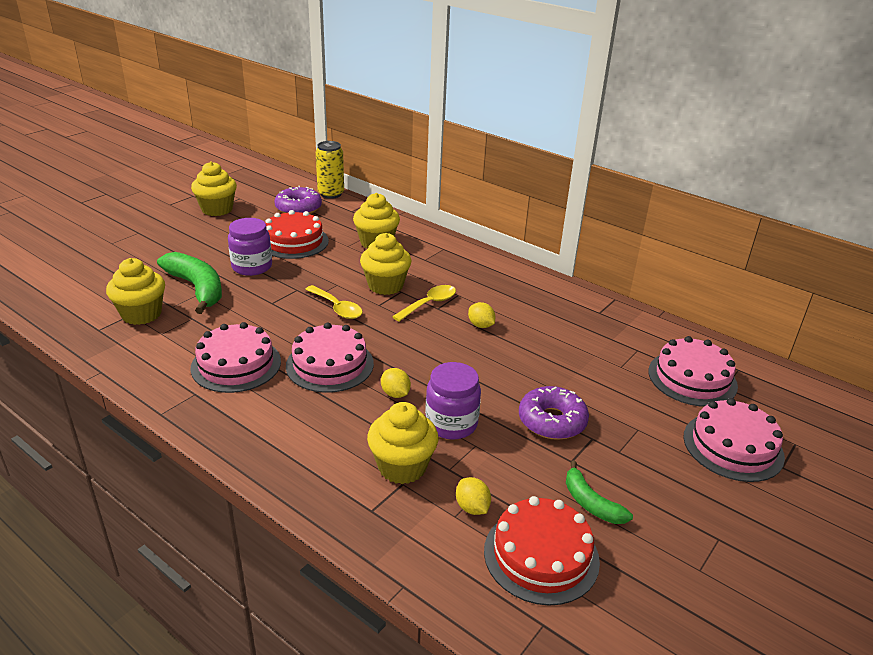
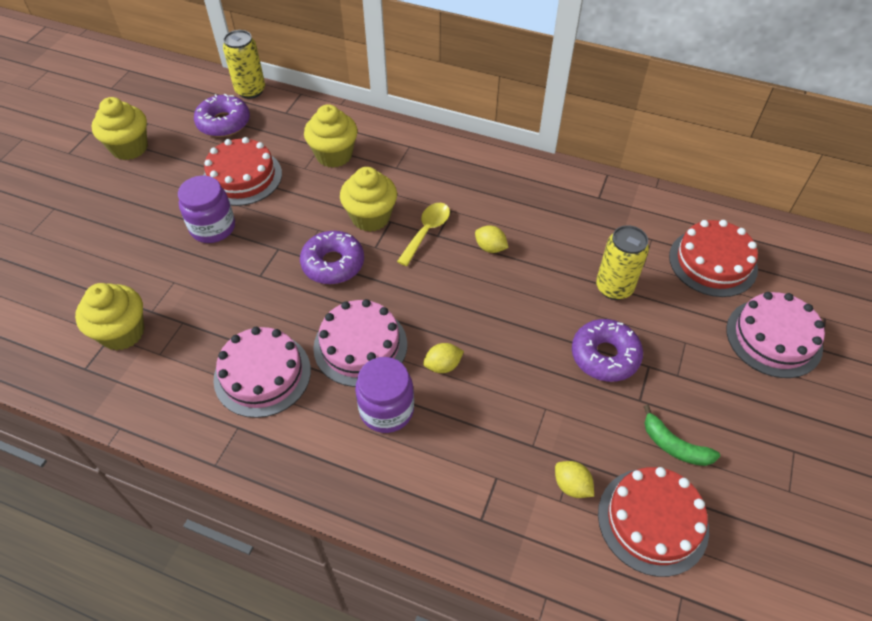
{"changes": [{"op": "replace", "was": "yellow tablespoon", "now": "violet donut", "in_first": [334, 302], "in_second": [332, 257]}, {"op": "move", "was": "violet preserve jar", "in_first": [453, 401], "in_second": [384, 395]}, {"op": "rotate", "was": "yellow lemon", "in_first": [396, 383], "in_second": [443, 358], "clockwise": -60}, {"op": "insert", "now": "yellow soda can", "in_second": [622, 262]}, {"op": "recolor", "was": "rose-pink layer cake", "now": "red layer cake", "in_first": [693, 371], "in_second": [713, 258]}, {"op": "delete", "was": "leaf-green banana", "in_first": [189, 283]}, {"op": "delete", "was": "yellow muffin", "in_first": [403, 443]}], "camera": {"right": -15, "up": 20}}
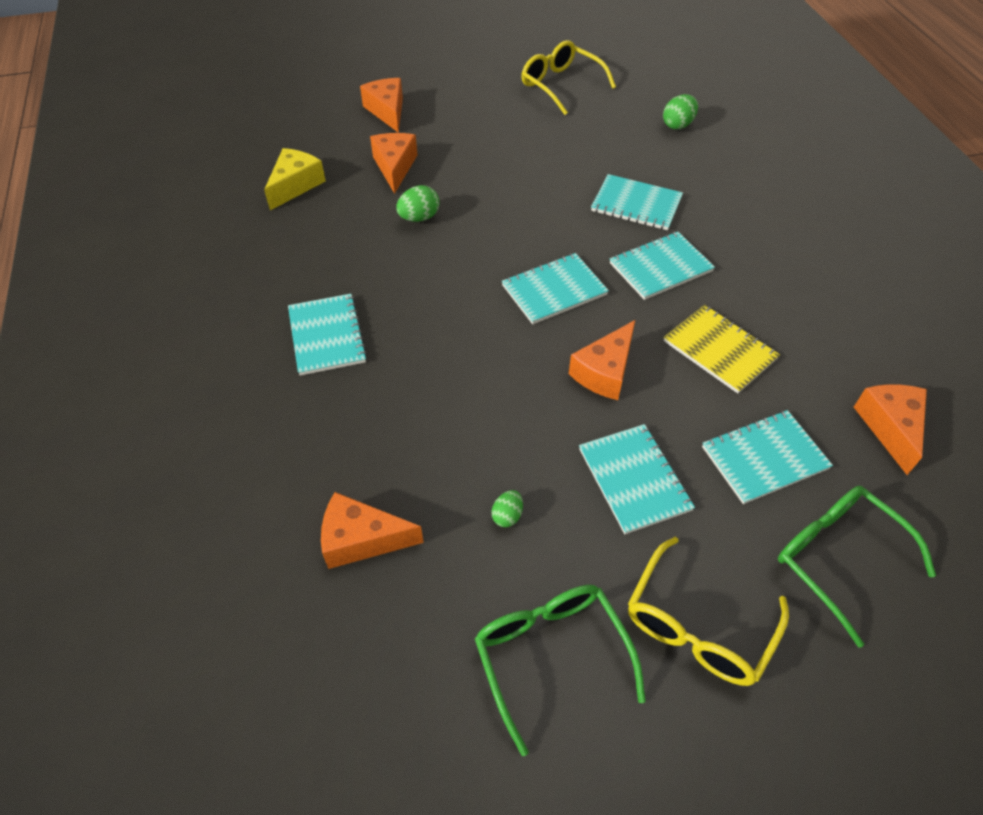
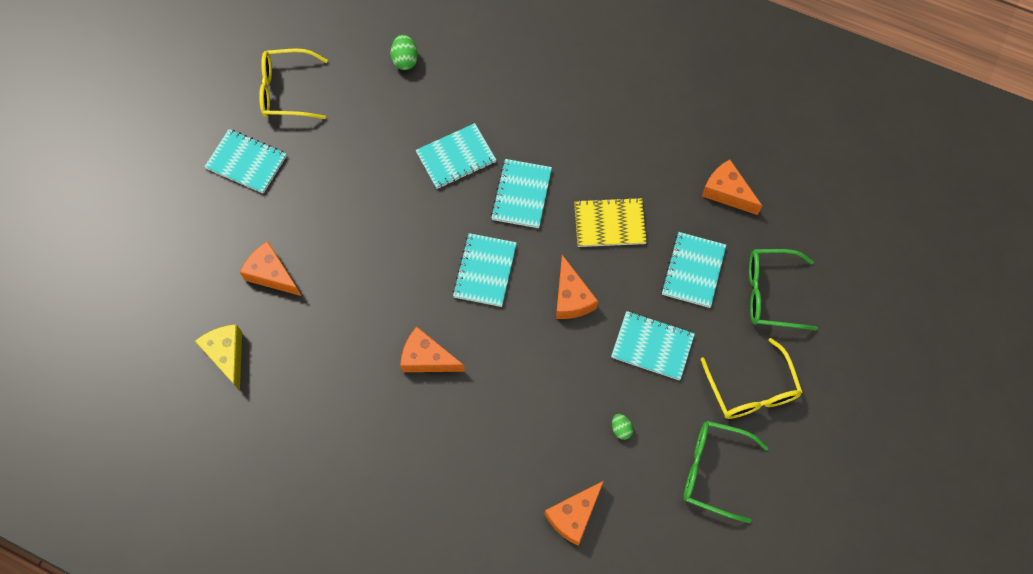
{"changes": [{"op": "move", "was": "aqua exercise book", "in_first": [327, 335], "in_second": [245, 161]}, {"op": "move", "was": "orange-coloured cheese", "in_first": [381, 105], "in_second": [432, 349]}, {"op": "delete", "was": "leaf-green egg", "in_first": [418, 203]}], "camera": {"right": -50, "up": 15}}
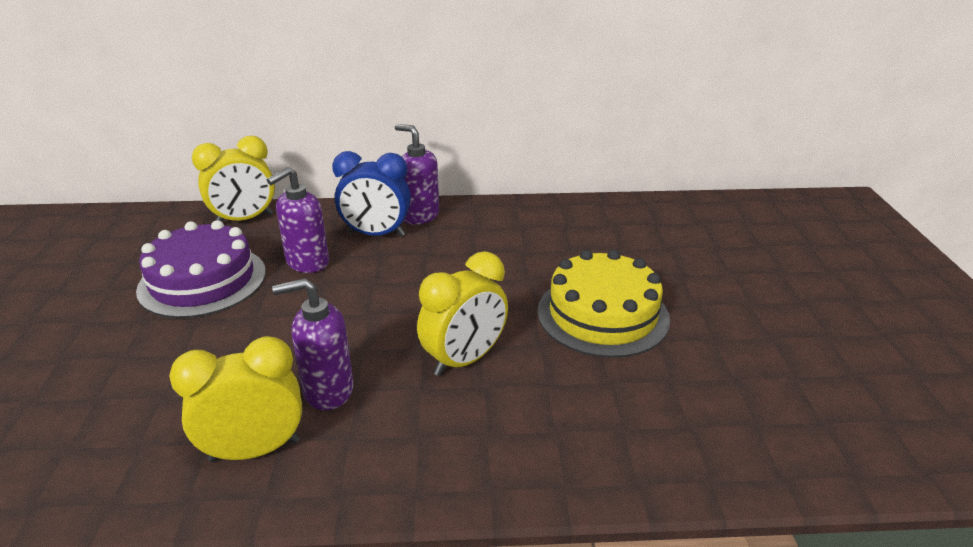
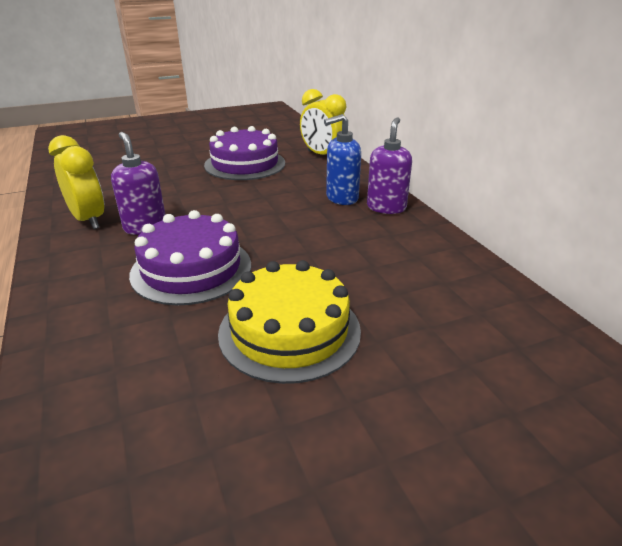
{"changes": [{"op": "replace", "was": "yellow bedside clock", "now": "violet layer cake", "in_first": [462, 313], "in_second": [190, 257]}, {"op": "replace", "was": "royal blue bedside clock", "now": "royal blue pump bottle", "in_first": [371, 194], "in_second": [342, 159]}, {"op": "delete", "was": "violet pump bottle", "in_first": [298, 220]}], "camera": {"right": 70, "up": 0}}
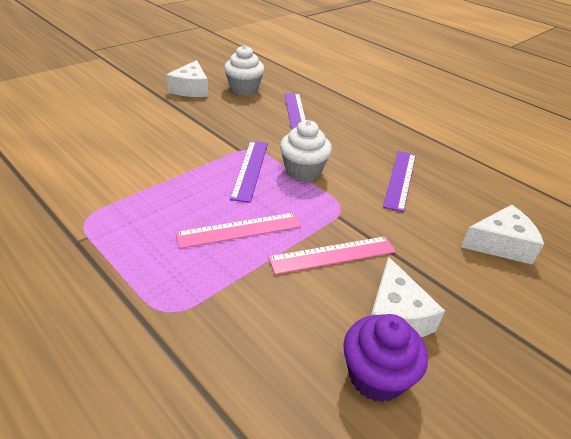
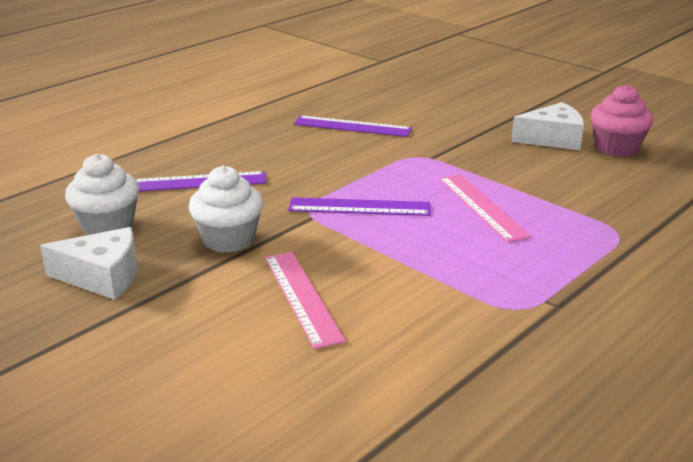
{"changes": [{"op": "move", "was": "snow-white muffin", "in_first": [306, 150], "in_second": [226, 209]}, {"op": "move", "was": "rose-pink measuring stick", "in_first": [332, 255], "in_second": [305, 300]}, {"op": "recolor", "was": "violet muffin", "now": "rose-pink muffin", "in_first": [385, 358], "in_second": [622, 120]}, {"op": "delete", "was": "snow-white cheese", "in_first": [502, 235]}], "camera": {"right": -90, "up": -10}}
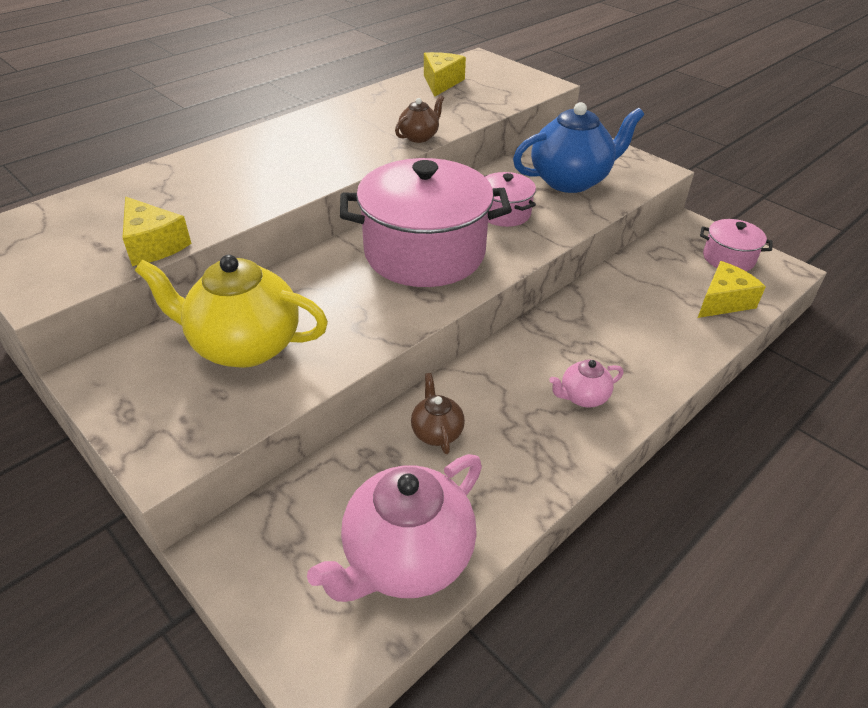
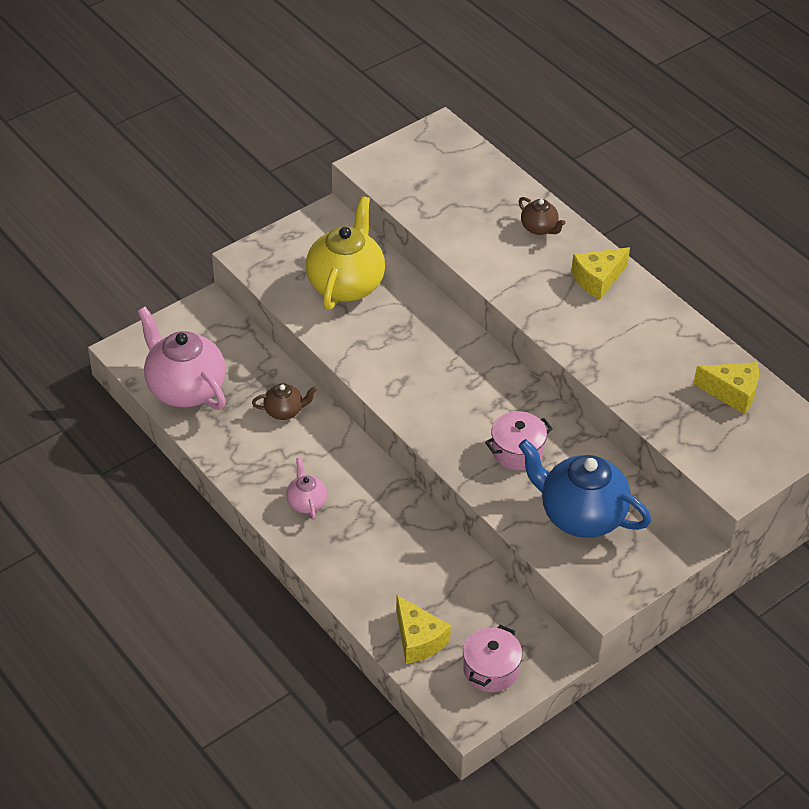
{"changes": [{"op": "move", "was": "russet tea pot", "in_first": [419, 119], "in_second": [541, 216]}, {"op": "rotate", "was": "royal blue tea pot", "in_first": [578, 147], "in_second": [585, 488], "clockwise": 135}, {"op": "move", "was": "yellow cheese", "in_first": [156, 231], "in_second": [600, 273]}, {"op": "delete", "was": "rose-pink stockpot", "in_first": [426, 222]}], "camera": {"right": 95, "up": 5}}
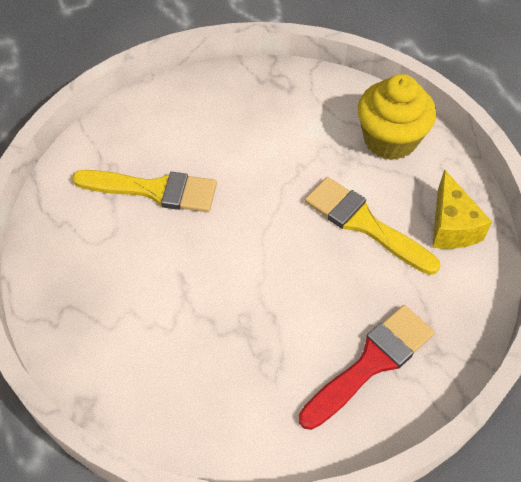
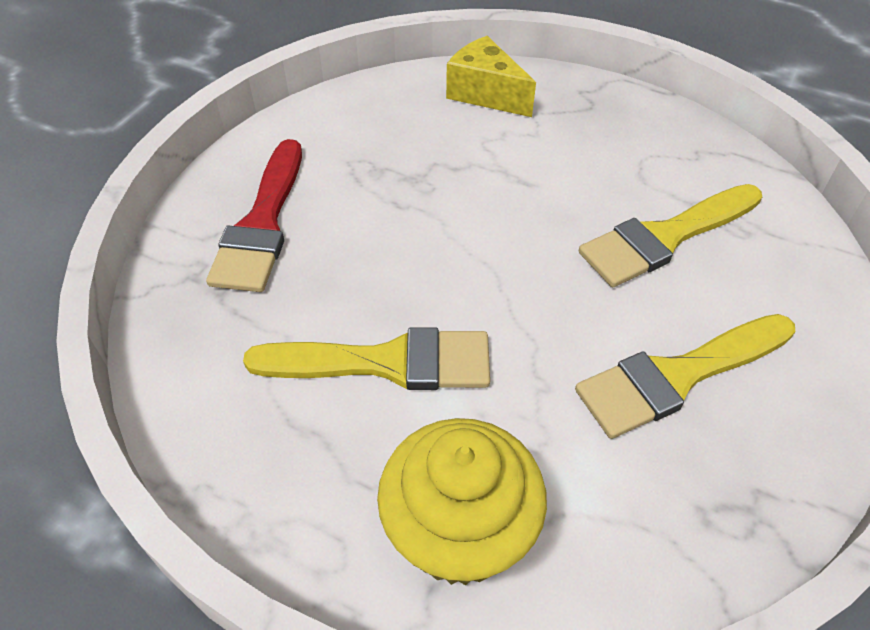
{"changes": [{"op": "move", "was": "yellow cheese", "in_first": [462, 209], "in_second": [491, 76]}, {"op": "insert", "now": "yellow paintbrush", "in_second": [685, 376]}], "camera": {"right": 140, "up": -5}}
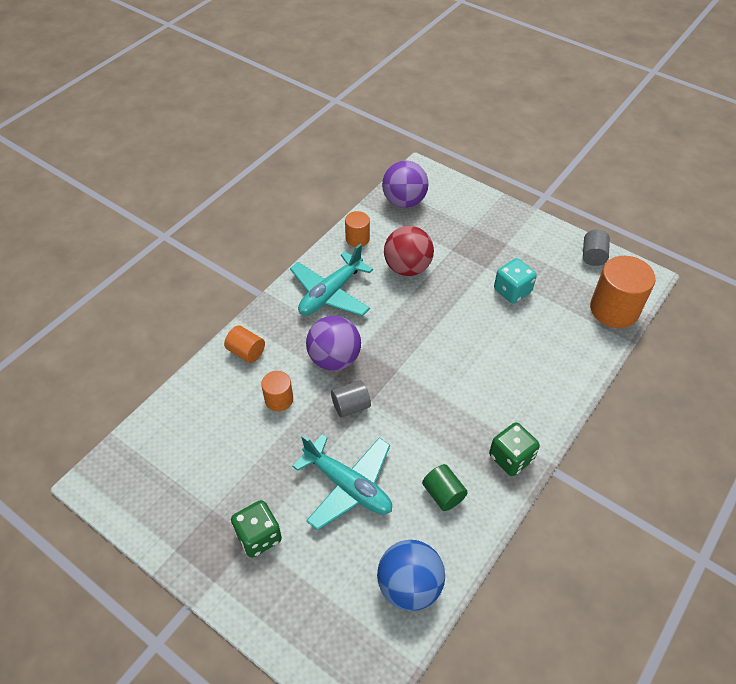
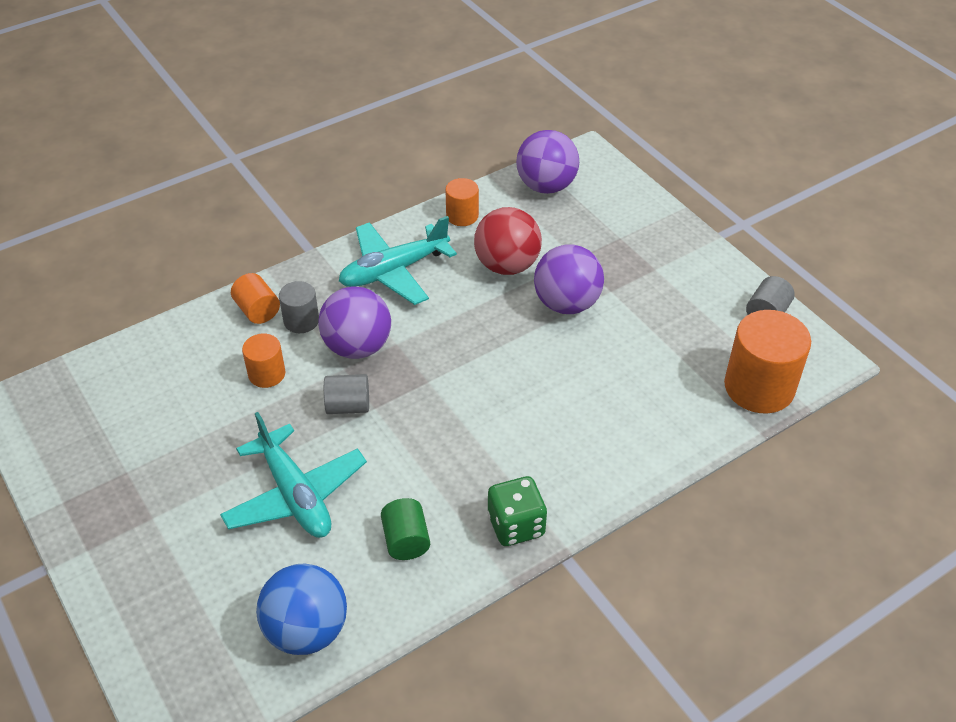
{"changes": [{"op": "insert", "now": "ash-grey cylinder shape", "in_second": [299, 307]}, {"op": "insert", "now": "violet ball", "in_second": [569, 279]}, {"op": "delete", "was": "leaf-green game die", "in_first": [256, 529]}, {"op": "delete", "was": "aqua game die", "in_first": [515, 281]}], "camera": {"right": 20, "up": -5}}
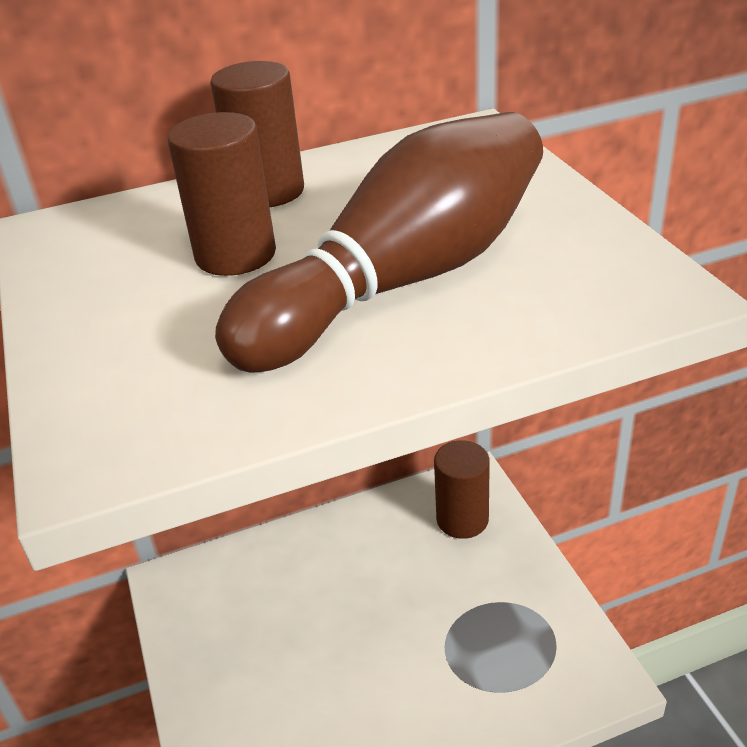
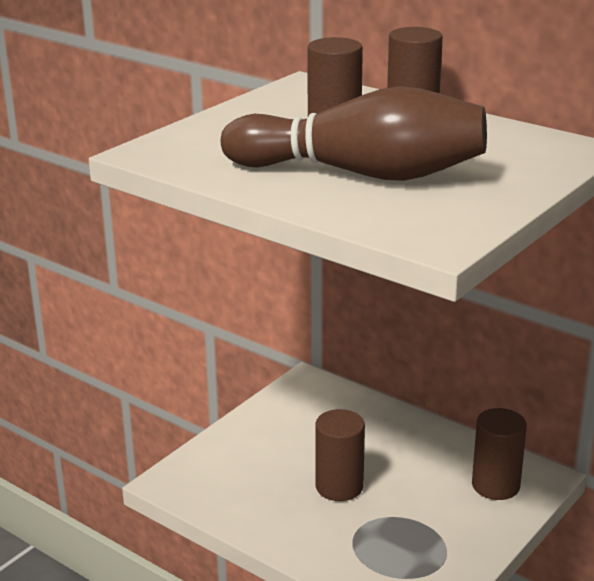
{"changes": [{"op": "insert", "now": "russet cylinder shape", "in_second": [340, 455]}], "camera": {"right": 55, "up": -10}}
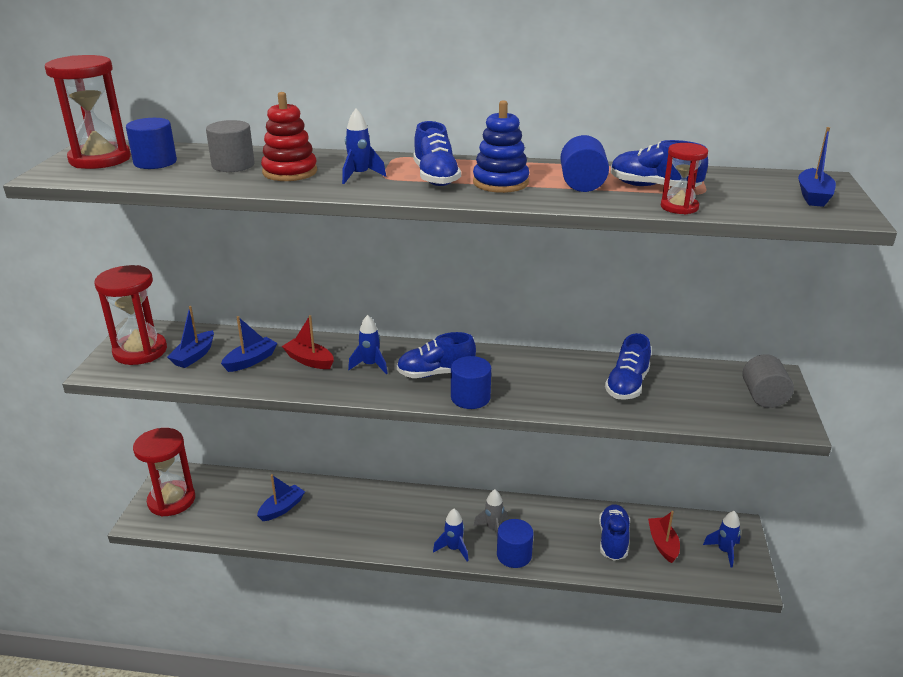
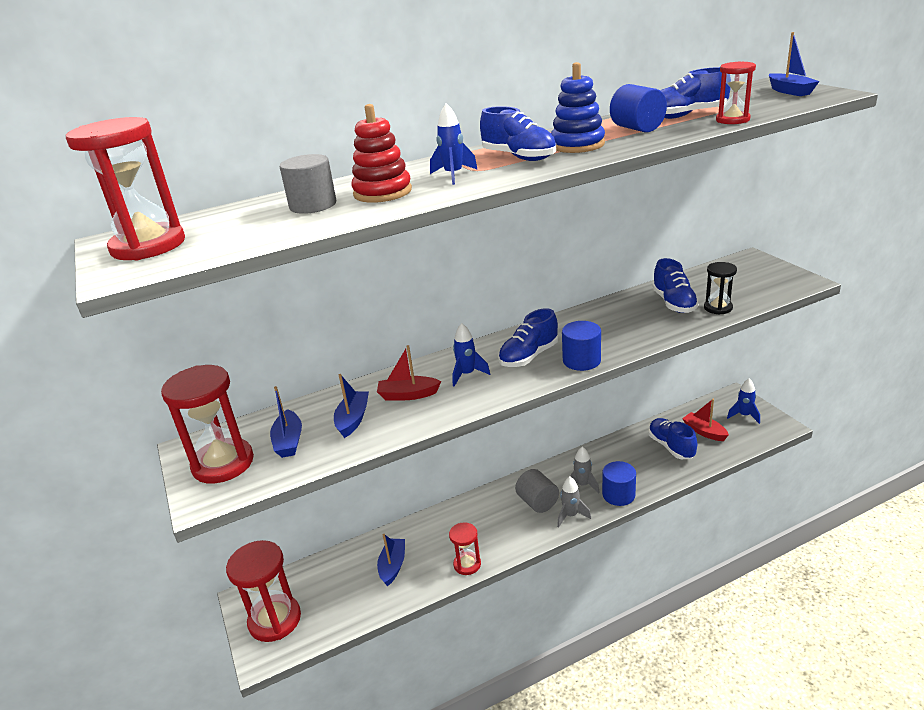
{"changes": [{"op": "insert", "now": "red hourglass", "in_second": [465, 548]}, {"op": "move", "was": "ash-grey cylinder shape", "in_first": [768, 381], "in_second": [537, 491]}, {"op": "recolor", "was": "royal blue toy rocket", "now": "ash-grey toy rocket", "in_first": [451, 535], "in_second": [574, 502]}, {"op": "insert", "now": "ebony hourglass", "in_second": [720, 288]}, {"op": "delete", "was": "royal blue cylinder shape", "in_first": [151, 143]}], "camera": {"right": -30, "up": 0}}
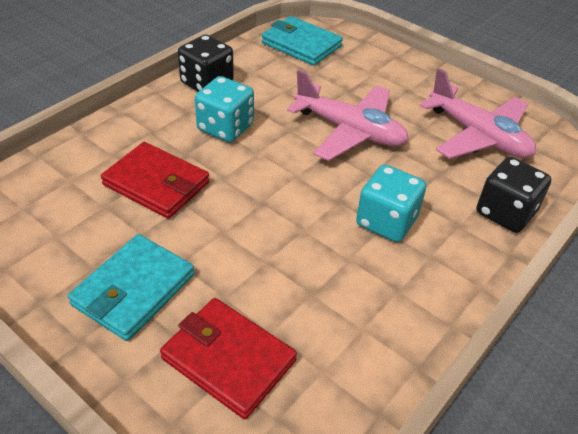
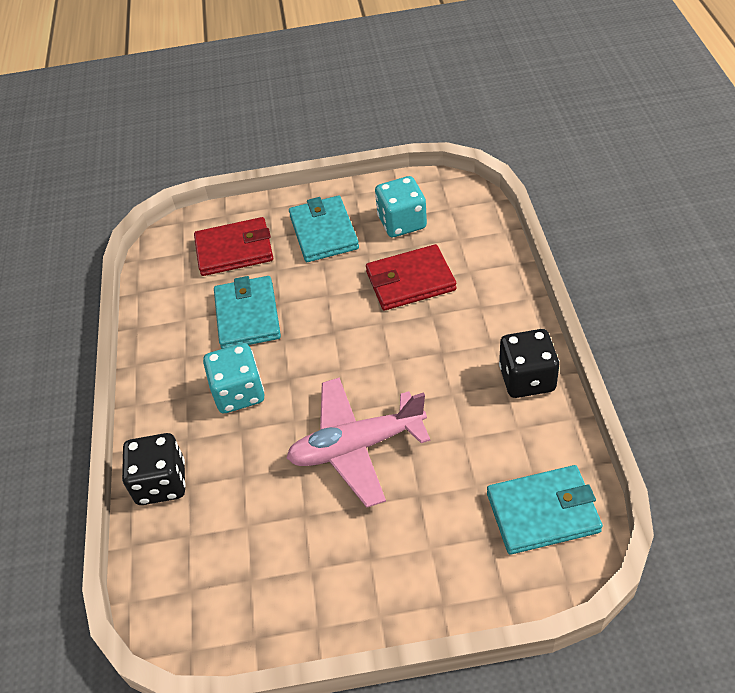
{"changes": [{"op": "insert", "now": "aqua card wallet", "in_second": [247, 312]}, {"op": "move", "was": "aqua game die", "in_first": [224, 109], "in_second": [401, 206]}, {"op": "delete", "was": "rose-pink plane", "in_first": [477, 113]}], "camera": {"right": 140, "up": 5}}
